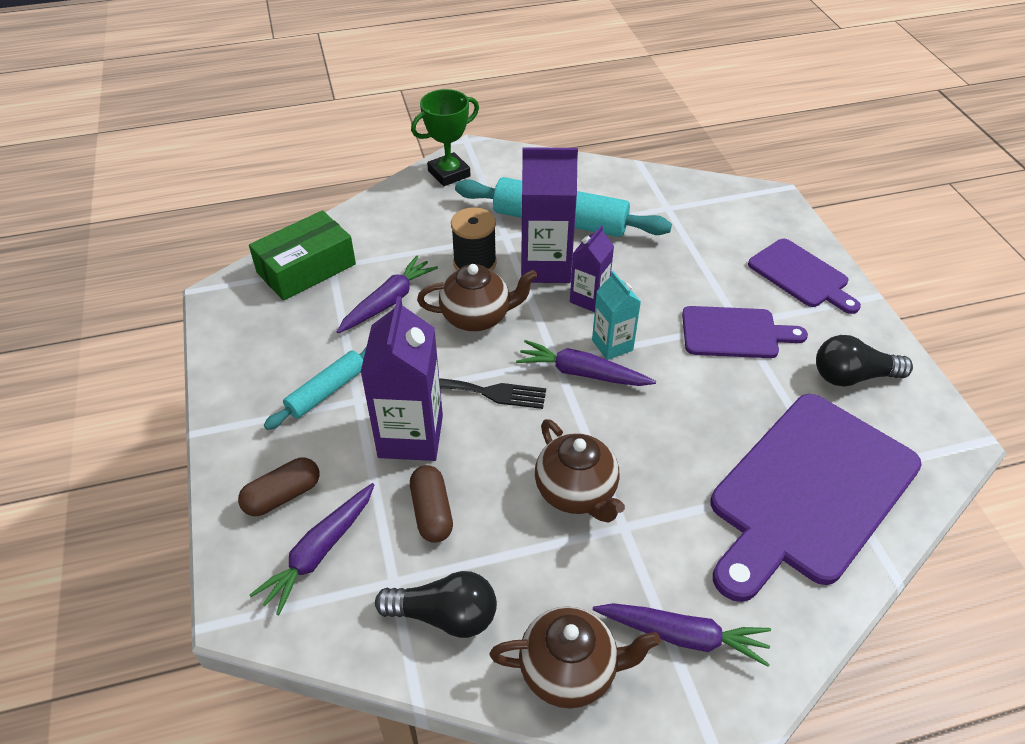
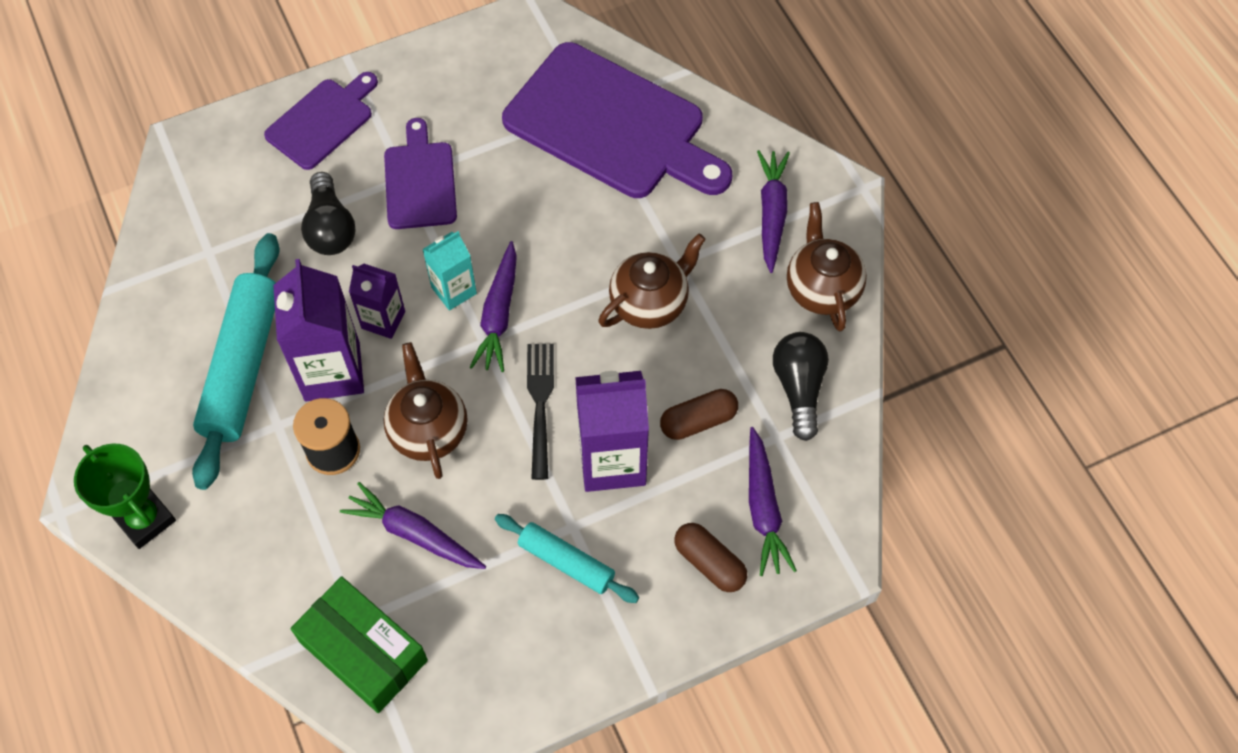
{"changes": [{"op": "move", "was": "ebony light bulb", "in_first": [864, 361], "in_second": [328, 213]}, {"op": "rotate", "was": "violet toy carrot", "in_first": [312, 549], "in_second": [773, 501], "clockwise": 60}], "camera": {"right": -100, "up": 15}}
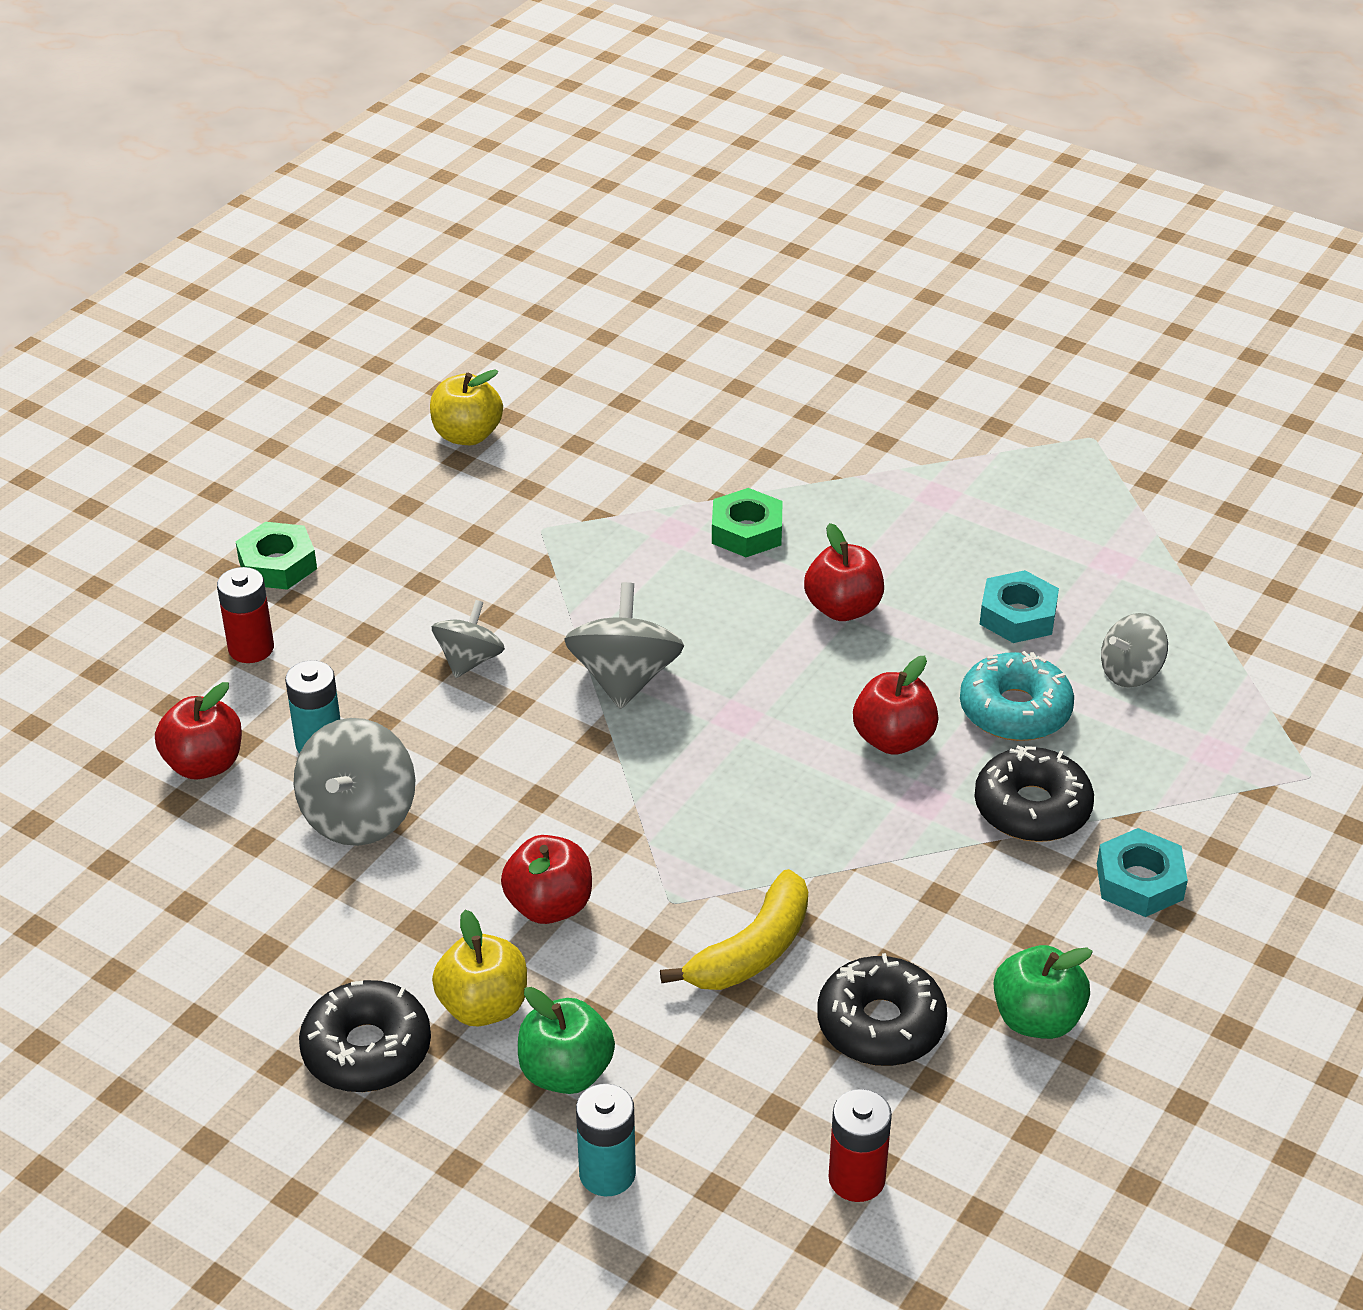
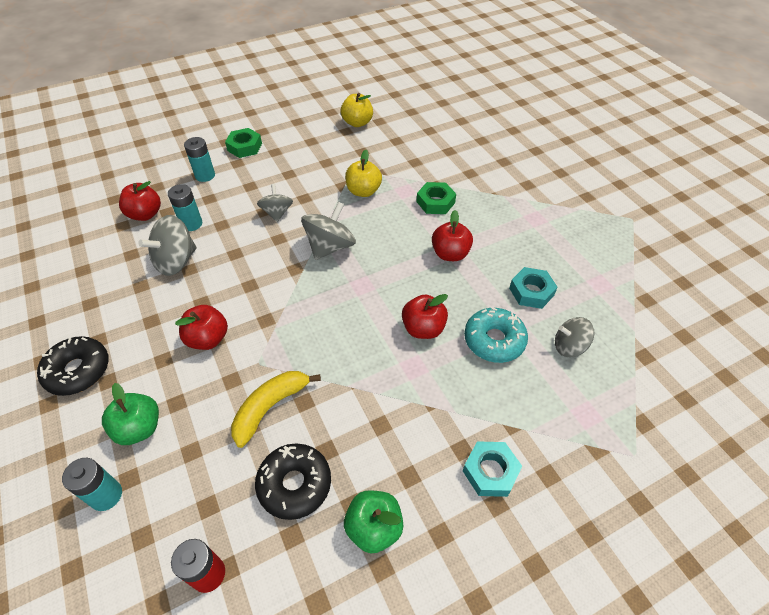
{"changes": [{"op": "recolor", "was": "red AA battery", "now": "aqua AA battery", "in_first": [245, 615], "in_second": [199, 159]}, {"op": "rotate", "was": "yellow banana", "in_first": [734, 929], "in_second": [276, 409], "clockwise": 150}, {"op": "rotate", "was": "ash-grey spinning top", "in_first": [468, 639], "in_second": [275, 203], "clockwise": -60}, {"op": "move", "was": "yellow toy apple", "in_first": [479, 968], "in_second": [363, 173]}, {"op": "delete", "was": "ebony donut", "in_first": [1034, 794]}], "camera": {"right": 30, "up": 10}}
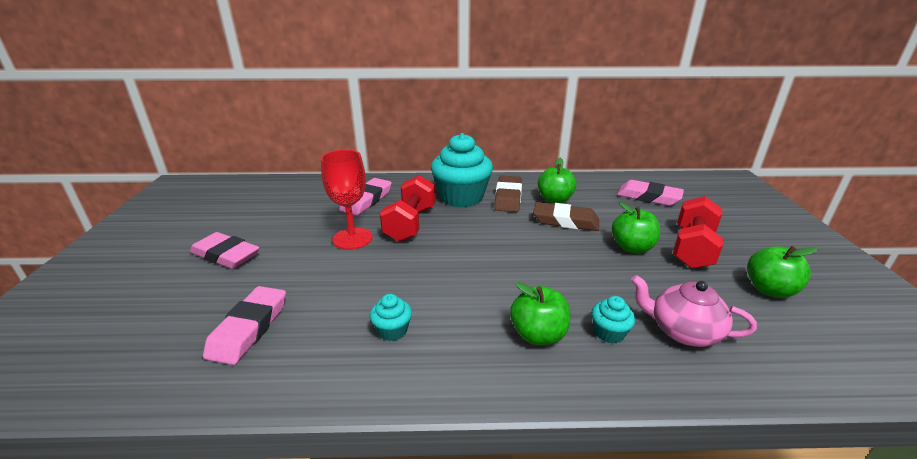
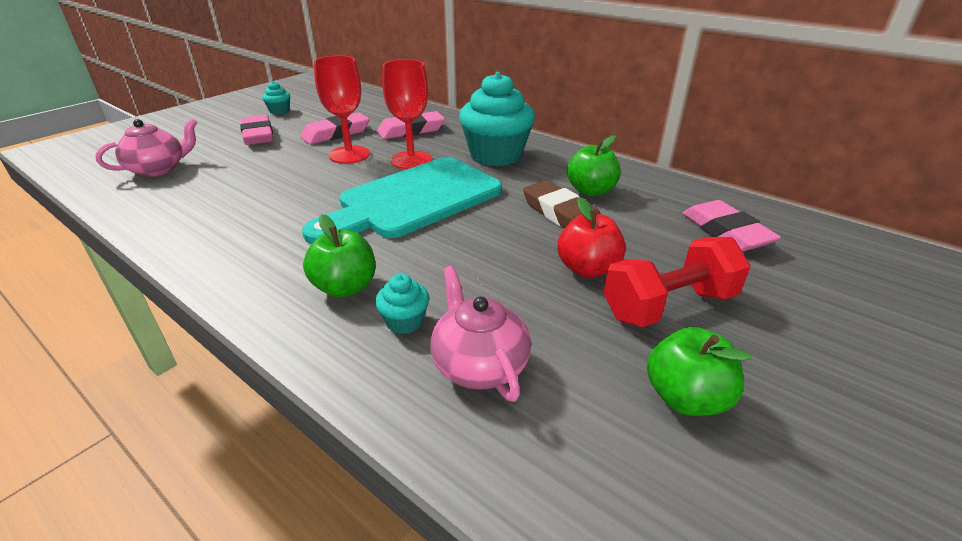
{"changes": [{"op": "insert", "now": "rose-pink tea pot", "in_second": [146, 147]}, {"op": "move", "was": "aqua muffin", "in_first": [391, 317], "in_second": [276, 97]}, {"op": "move", "was": "rose-pink pencil eraser", "in_first": [244, 325], "in_second": [335, 128]}, {"op": "insert", "now": "aqua cutting board", "in_second": [402, 200]}, {"op": "replace", "was": "red free weight", "now": "red wine glass", "in_first": [408, 208], "in_second": [407, 114]}, {"op": "recolor", "was": "leaf-green toy apple", "now": "red toy apple", "in_first": [636, 227], "in_second": [591, 237]}, {"op": "delete", "was": "russet pencil eraser", "in_first": [508, 194]}], "camera": {"right": 40, "up": 5}}
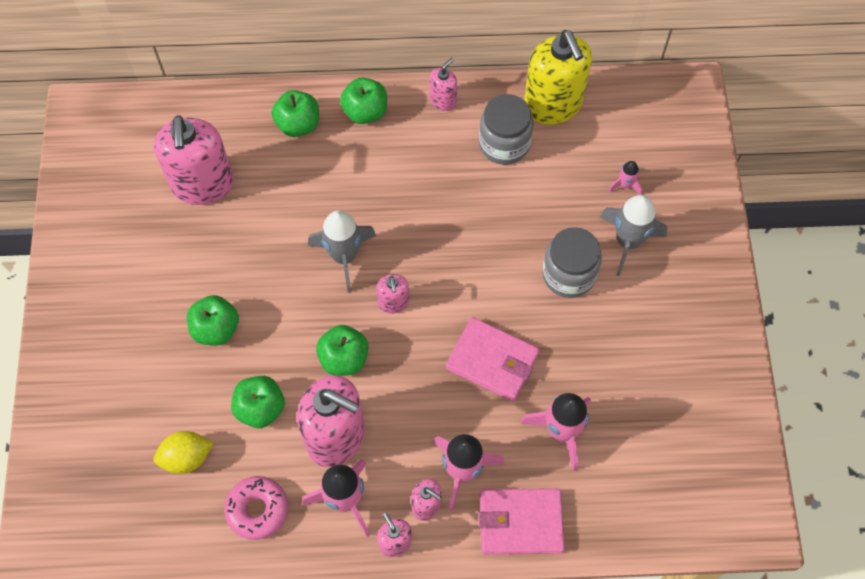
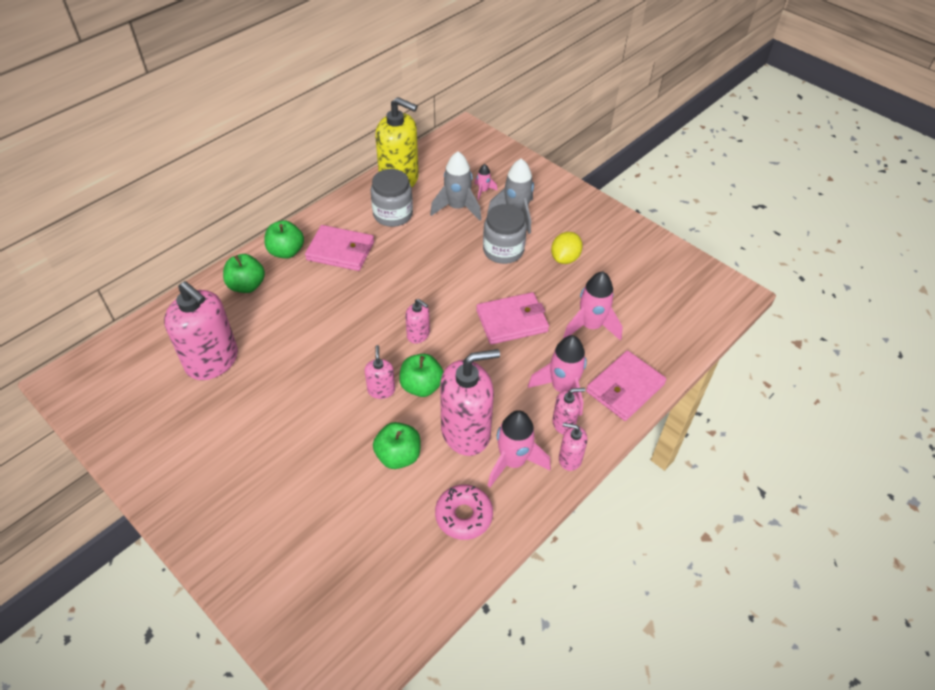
{"changes": [{"op": "insert", "now": "rose-pink card wallet", "in_second": [339, 248]}, {"op": "move", "was": "rose-pink pump bottle", "in_first": [443, 84], "in_second": [379, 372]}, {"op": "move", "was": "ash-grey toy rocket", "in_first": [342, 251], "in_second": [455, 186]}, {"op": "move", "was": "yellow lemon", "in_first": [183, 452], "in_second": [567, 248]}, {"op": "delete", "was": "leaf-green toy apple", "in_first": [213, 320]}], "camera": {"right": -45, "up": -15}}
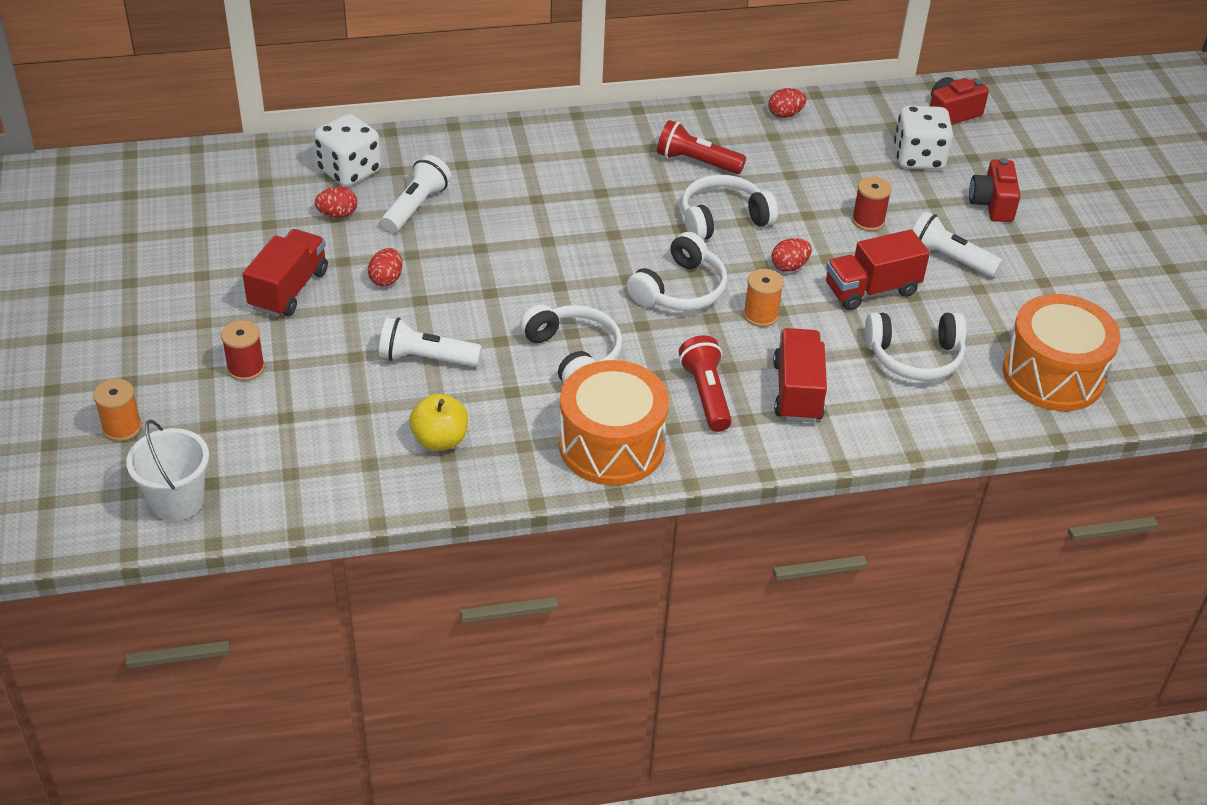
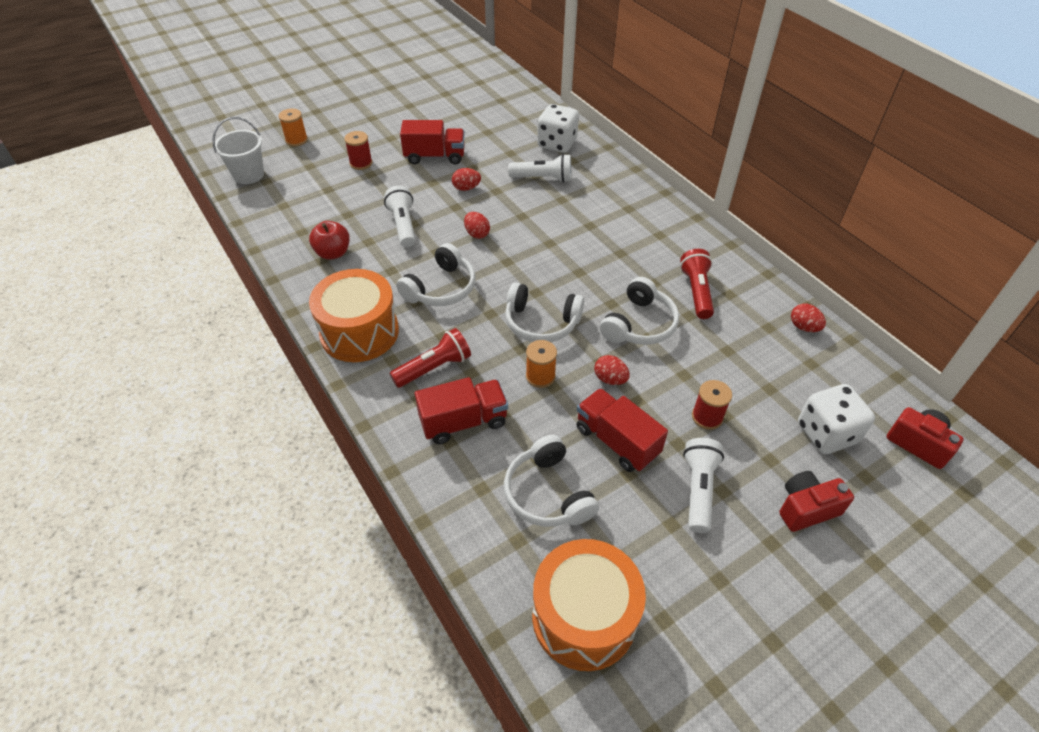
{"changes": [{"op": "recolor", "was": "yellow toy apple", "now": "red toy apple", "in_first": [438, 422], "in_second": [329, 240]}, {"op": "move", "was": "red egg", "in_first": [336, 202], "in_second": [477, 225]}, {"op": "rotate", "was": "snow-white headset", "in_first": [729, 207], "in_second": [639, 311], "clockwise": 75}], "camera": {"right": 70, "up": 5}}
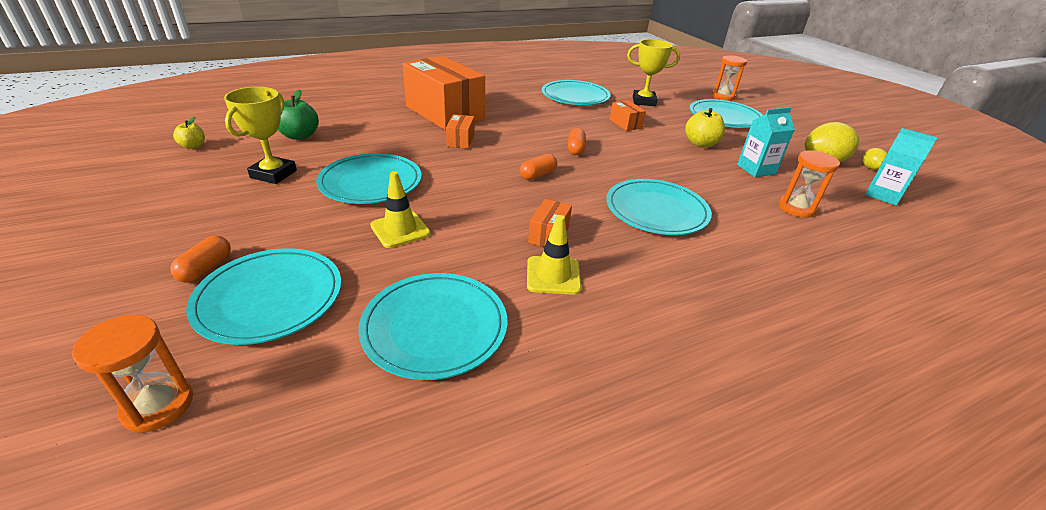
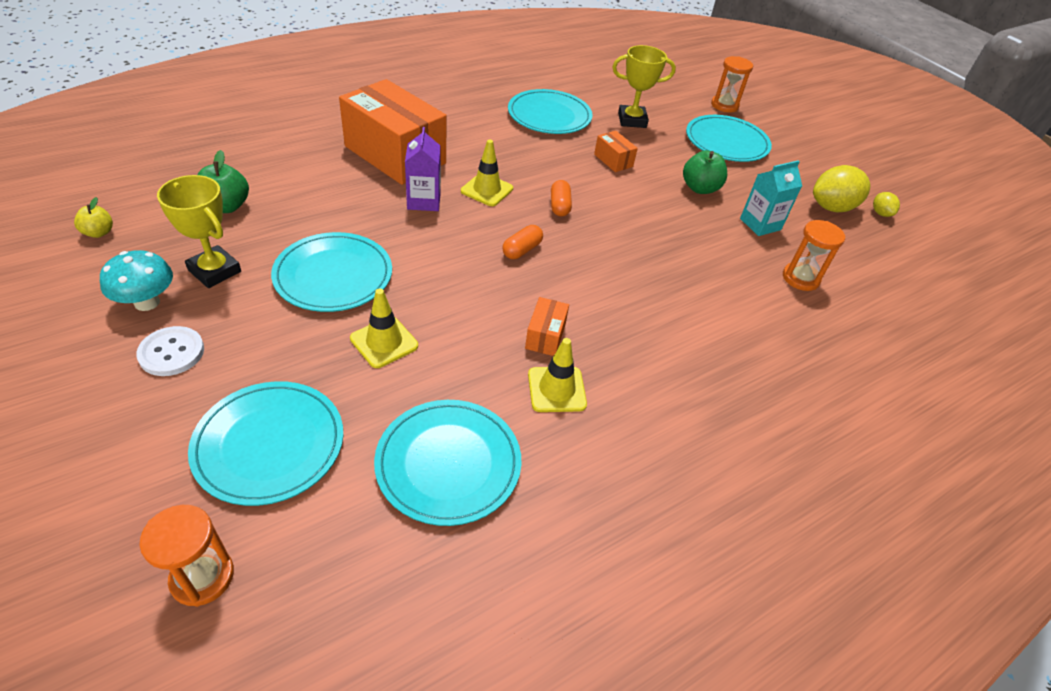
{"changes": [{"op": "insert", "now": "aqua fungus", "in_second": [136, 280]}, {"op": "insert", "now": "snow-white sewing button", "in_second": [170, 351]}, {"op": "rotate", "was": "yellow prize cup", "in_first": [260, 135], "in_second": [199, 231], "clockwise": -60}, {"op": "replace", "was": "orange-coloured parcel", "now": "violet carton", "in_first": [460, 131], "in_second": [423, 169]}, {"op": "insert", "now": "yellow traffic cone", "in_second": [487, 173]}, {"op": "recolor", "was": "yellow toy apple", "now": "leaf-green toy apple", "in_first": [705, 128], "in_second": [705, 172]}, {"op": "delete", "was": "orange-coloured pill shape", "in_first": [200, 259]}, {"op": "delete", "was": "aqua plate", "in_first": [659, 207]}, {"op": "delete", "was": "aqua carton", "in_first": [901, 167]}], "camera": {"right": -10, "up": 10}}
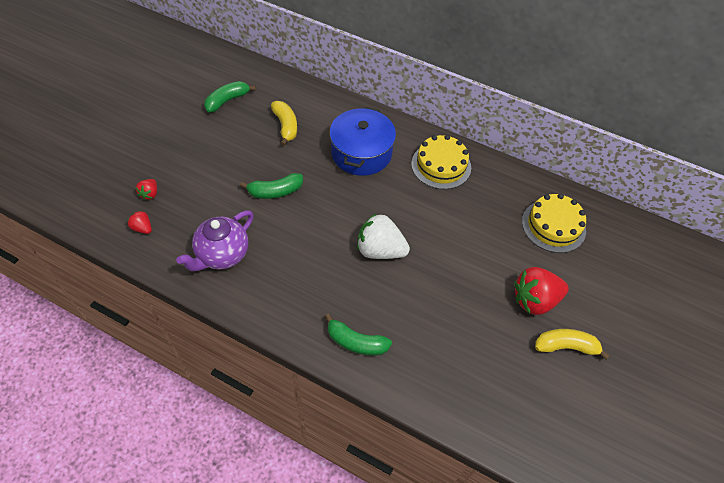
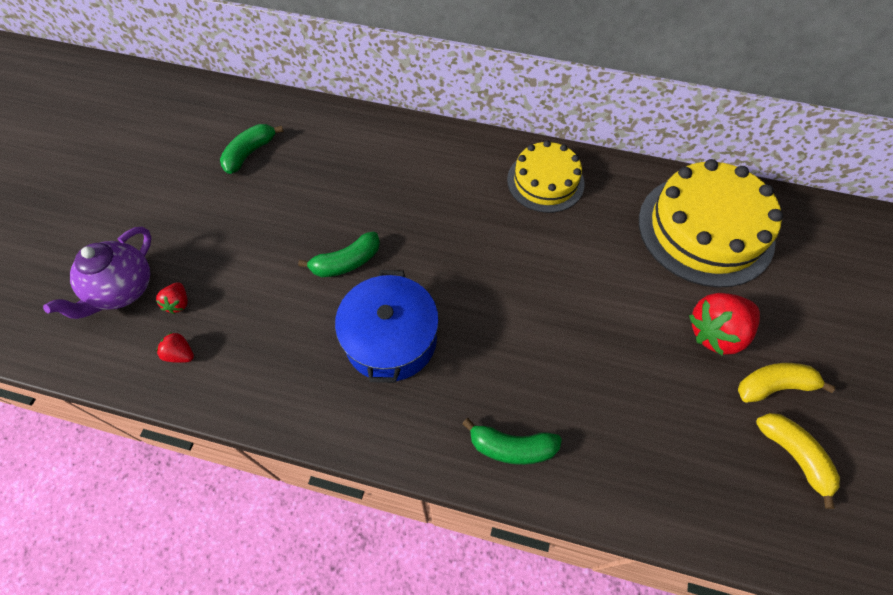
{"changes": [{"op": "move", "was": "violet tea pot", "in_first": [215, 241], "in_second": [97, 273]}, {"op": "move", "was": "royal blue stockpot", "in_first": [363, 141], "in_second": [387, 326]}, {"op": "resize", "was": "yellow layer cake", "in_first": [554, 223], "in_second": [711, 223], "ratio": 1.64}, {"op": "move", "was": "yellow banana", "in_first": [284, 123], "in_second": [798, 461]}, {"op": "delete", "was": "snow-white berry", "in_first": [383, 236]}], "camera": {"right": -10, "up": 5}}
